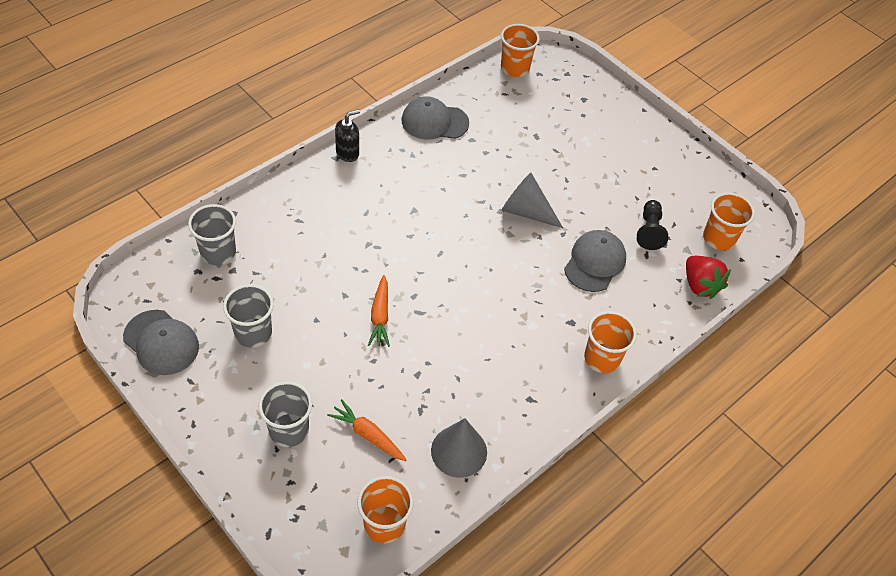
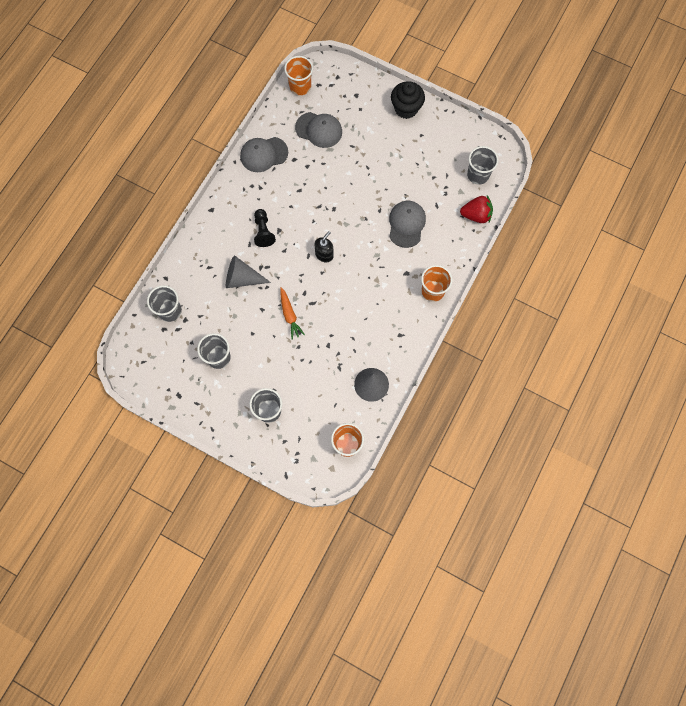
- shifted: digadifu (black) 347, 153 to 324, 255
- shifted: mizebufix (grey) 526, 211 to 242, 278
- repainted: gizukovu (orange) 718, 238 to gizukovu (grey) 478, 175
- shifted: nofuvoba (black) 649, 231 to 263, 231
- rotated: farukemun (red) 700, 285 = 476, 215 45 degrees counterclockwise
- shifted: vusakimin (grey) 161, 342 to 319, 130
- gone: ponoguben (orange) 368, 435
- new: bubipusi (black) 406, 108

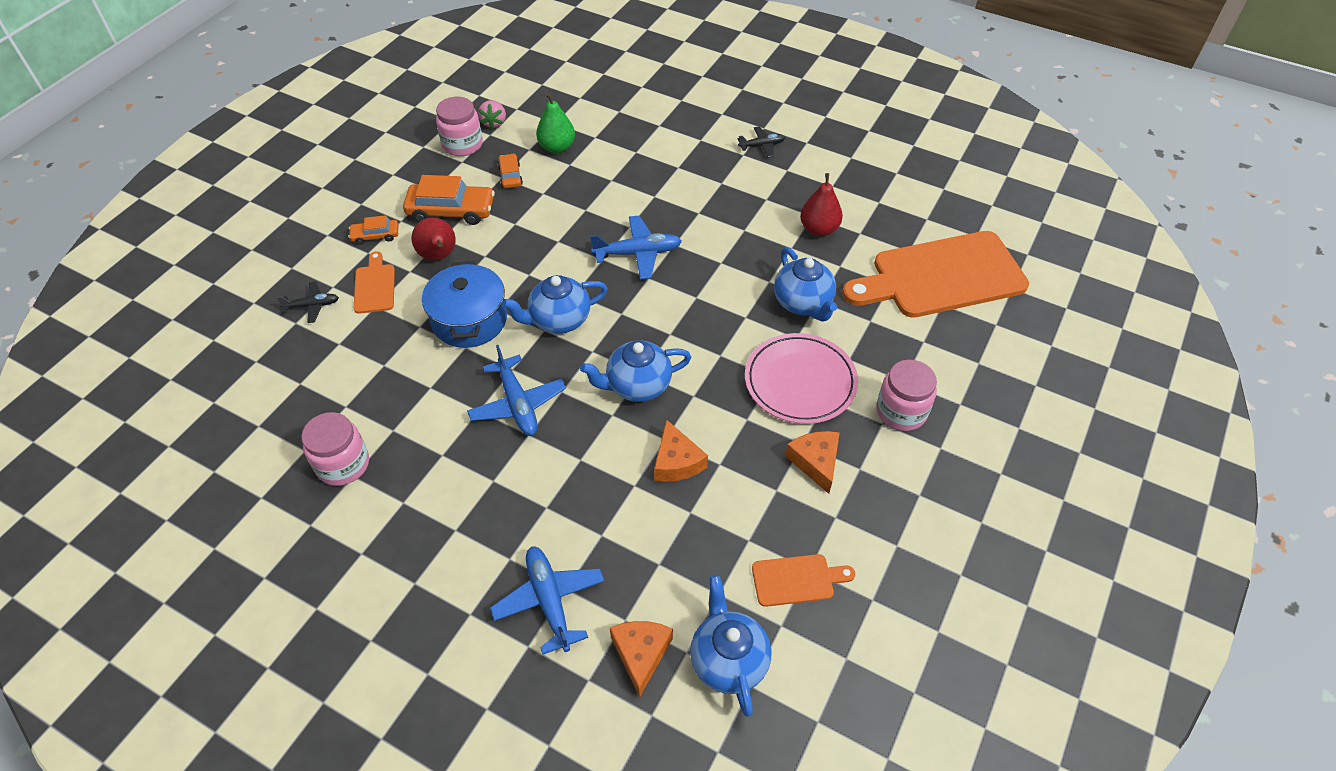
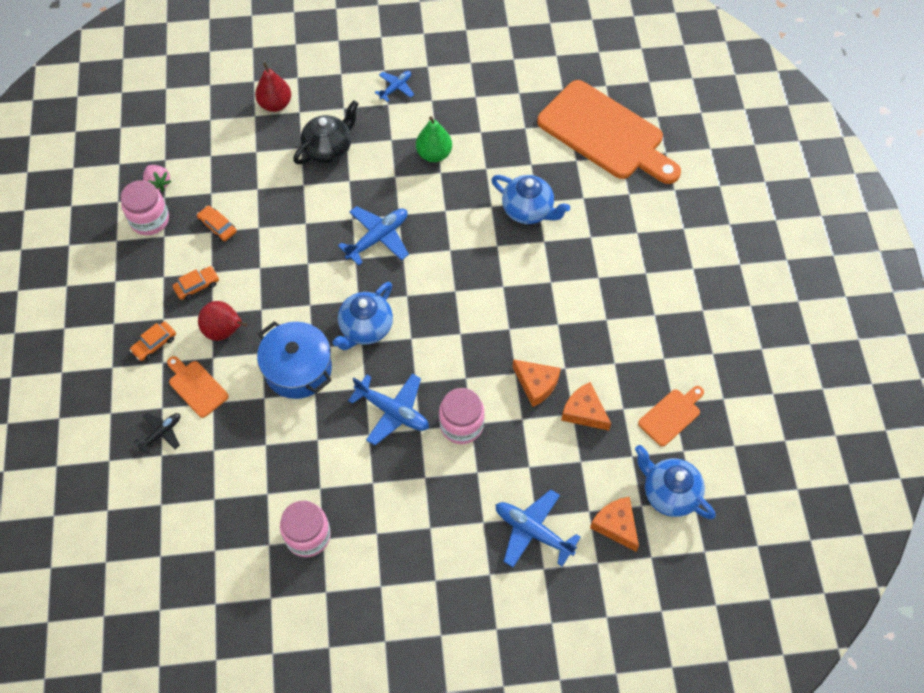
- shifted: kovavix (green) 557, 147 to 434, 154
- repainted: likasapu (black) 762, 146 to likasapu (blue) 396, 88
- shifted: kovavix (red) 819, 229 to 275, 104
- scaled: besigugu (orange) 451, 211 = 197, 286 x0.54
- rotated: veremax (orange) 941, 276 = 605, 133 90 degrees counterclockwise
- gone: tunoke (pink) 800, 381
- gone: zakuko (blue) 637, 385
- shifted: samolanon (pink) 901, 411 to 461, 425
- shifted: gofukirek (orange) 816, 462 to 584, 412
- new: zakuko (black) 329, 149

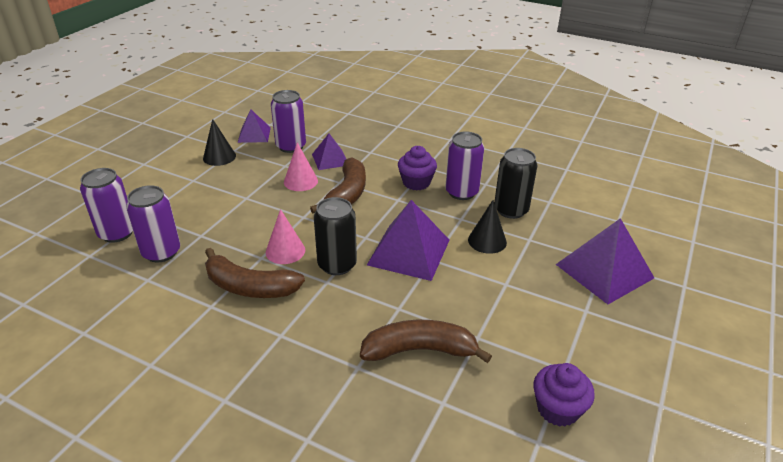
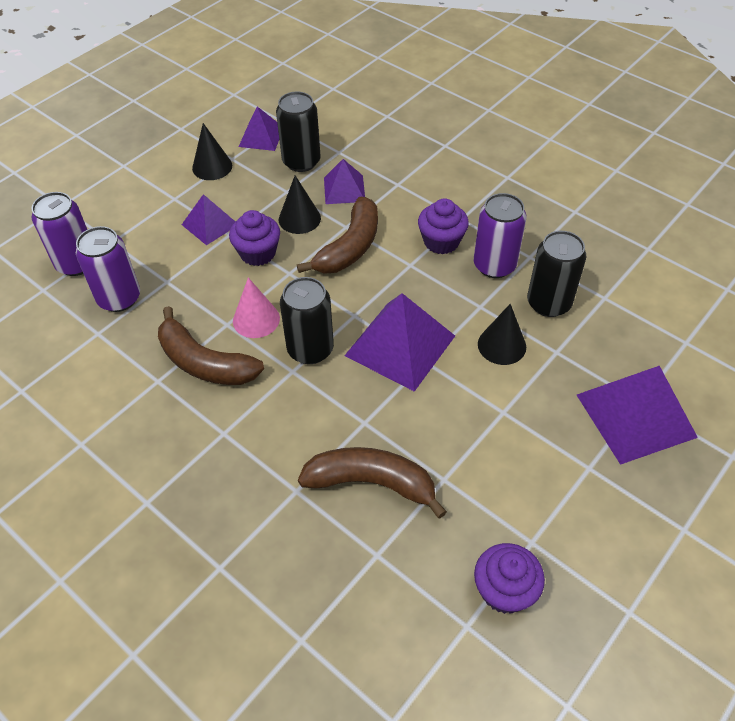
- repainted: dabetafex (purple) 291, 146 to dabetafex (black) 301, 162
- repainted: mizebufix (pink) 300, 181 to mizebufix (black) 299, 218
- new: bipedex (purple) 210, 224
- new: bubipusi (purple) 258, 253

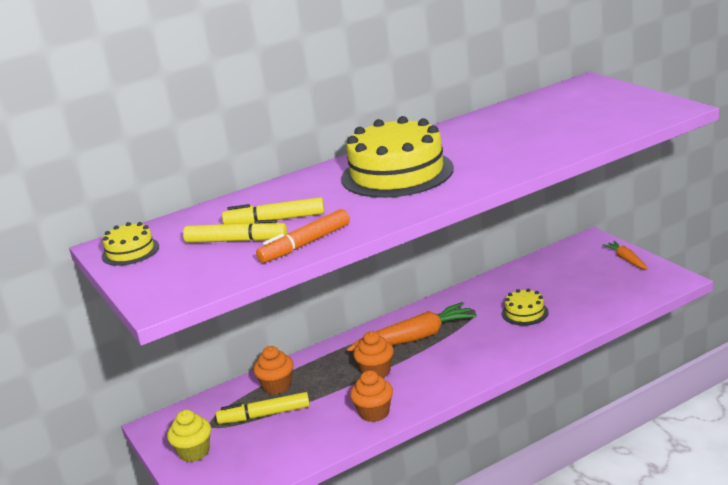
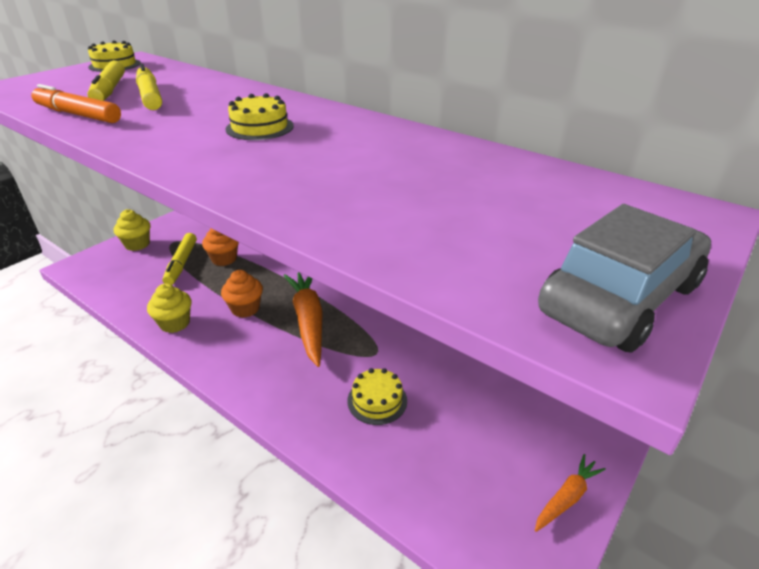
- scaled: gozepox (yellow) 397, 173 = 260, 127 x0.47
- rotated: ponoguben (orange) 415, 338 = 308, 321 150 degrees counterclockwise
- repainted: bubipusi (orange) 374, 413 to bubipusi (yellow) 175, 323
- rotated: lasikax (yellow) 265, 415 = 182, 263 150 degrees counterclockwise
- new: besigugu (grey) 619, 298

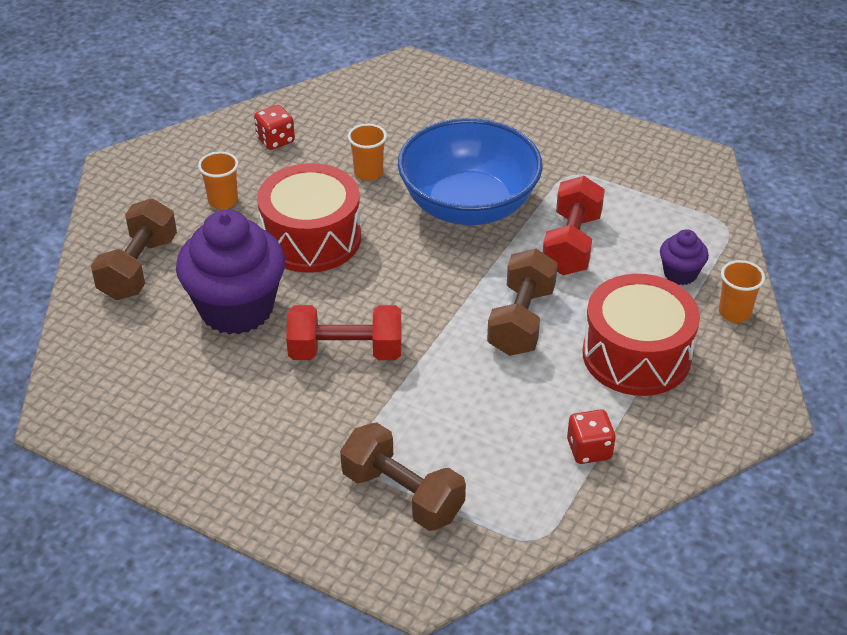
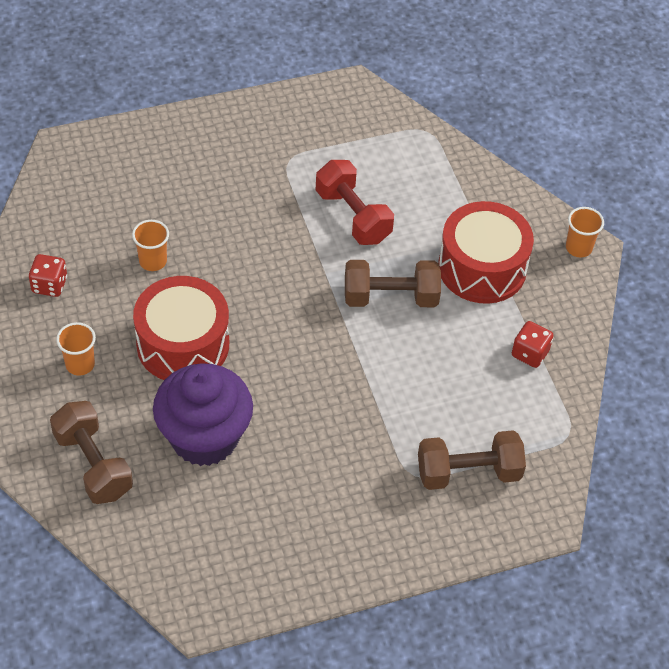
- gone: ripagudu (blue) 468, 205
- gone: bubipusi (purple) 680, 274
- rotated: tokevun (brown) 521, 320 = 390, 297 60 degrees counterclockwise
- shifted: gizukovu (orange) 734, 312 to 578, 248
- gone: tokevun (red) 345, 352

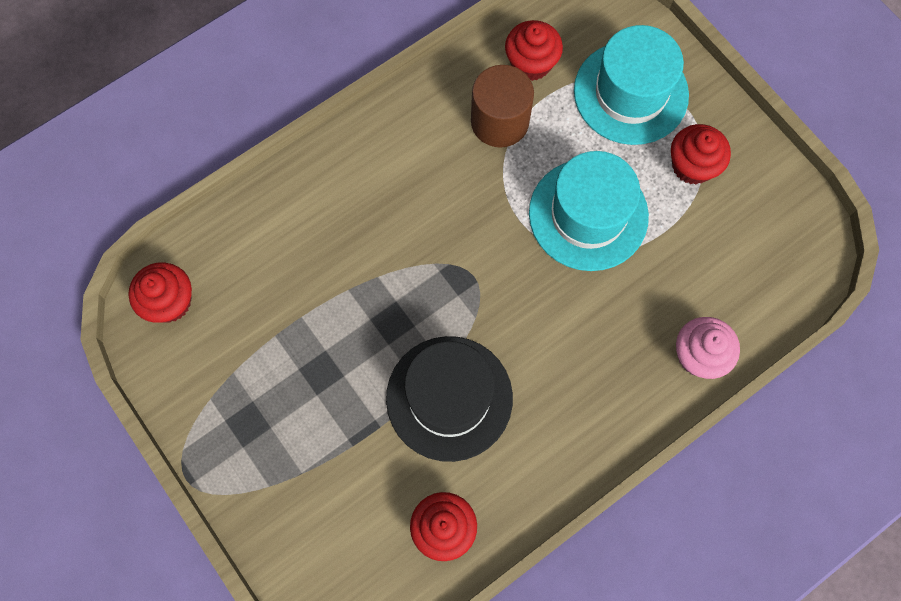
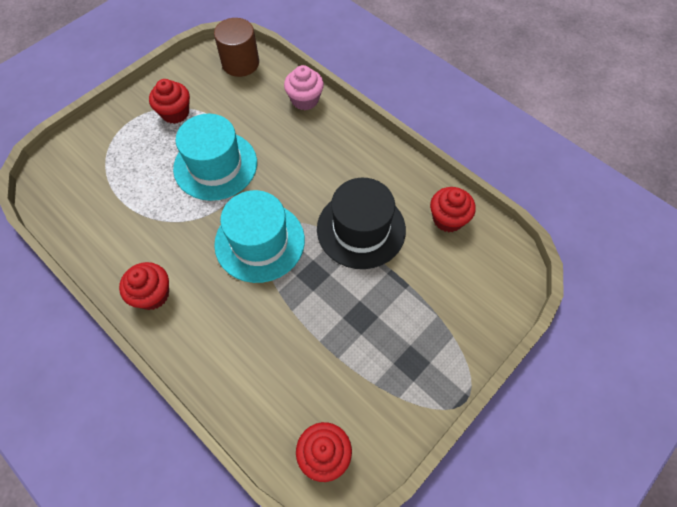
- shifted: bubipusi (red) 531, 63 to 152, 294
- shifted: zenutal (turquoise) 630, 93 to 259, 242
- shifted: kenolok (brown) 499, 121 to 240, 63

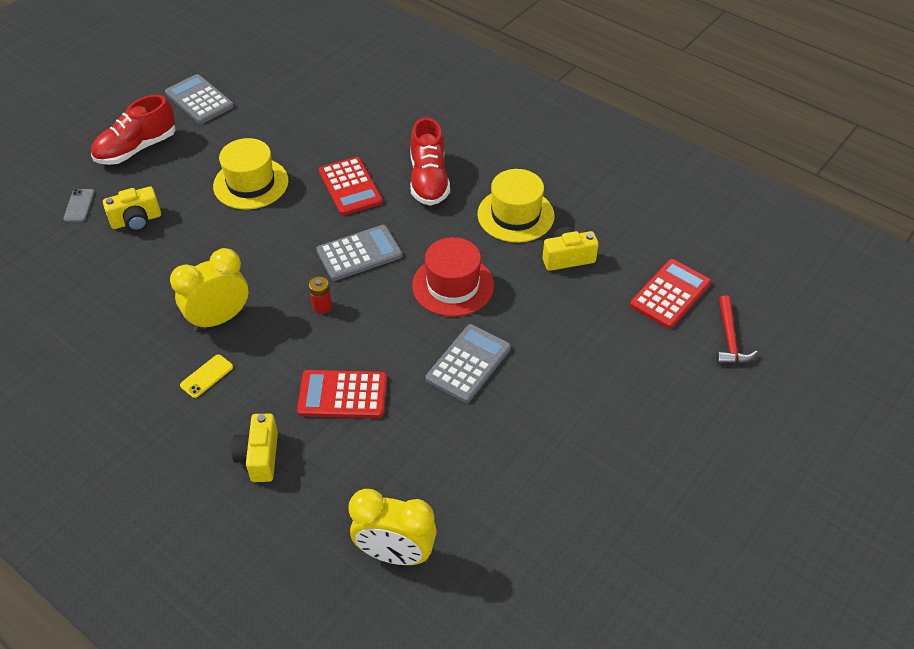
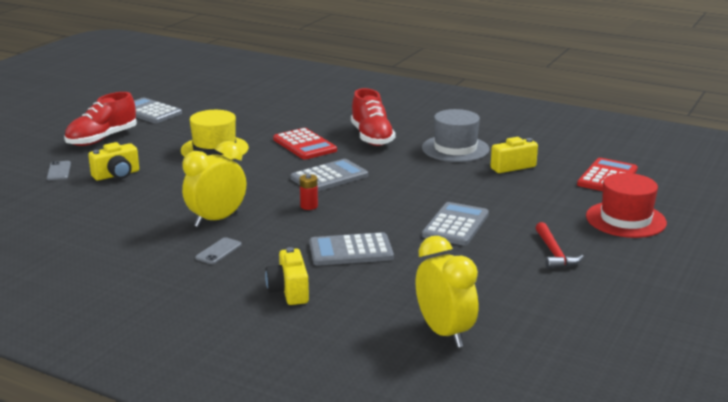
- repainted: zenutal (yellow) 515, 215 to zenutal (grey) 455, 149
- shifted: zenutal (red) 453, 285 to 625, 219
- shifted: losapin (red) 729, 339 to 554, 253
- repainted: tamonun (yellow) 207, 376 to tamonun (grey) 218, 251
- repainted: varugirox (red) 342, 395 to varugirox (grey) 351, 251
- rotated: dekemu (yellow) 395, 553 = 444, 333 120 degrees counterclockwise

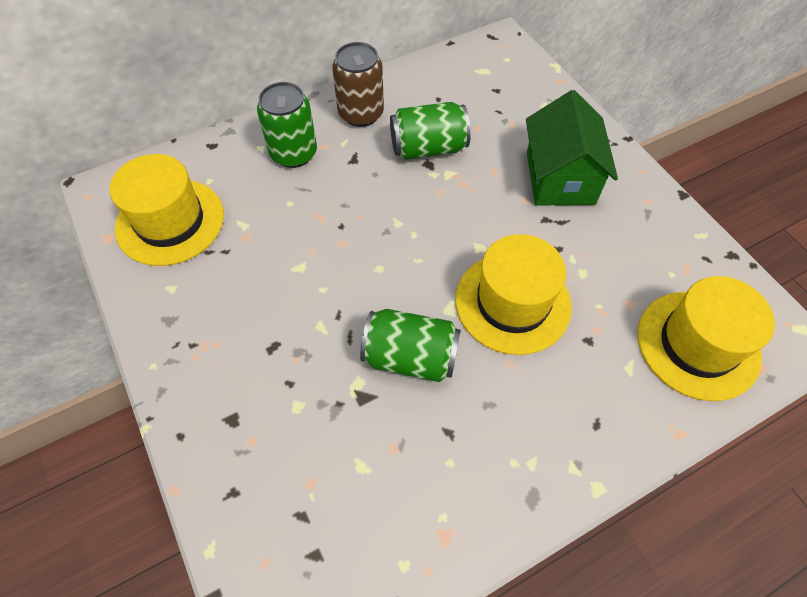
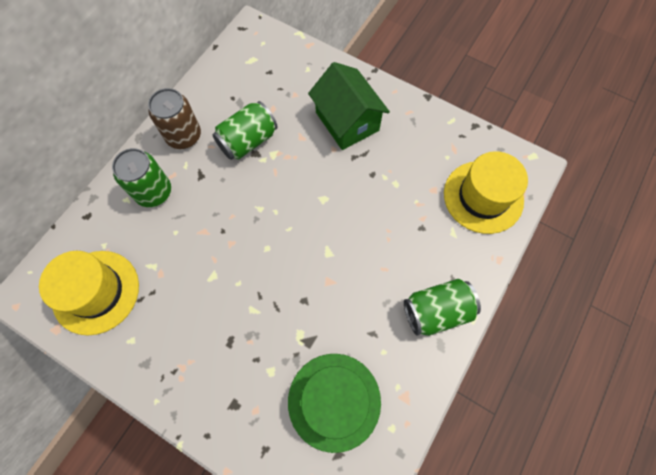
- gone: zenutal (yellow) 512, 302
- shifted: dabetafex (green) 410, 357 to 436, 311
- new: zenutal (green) 334, 401

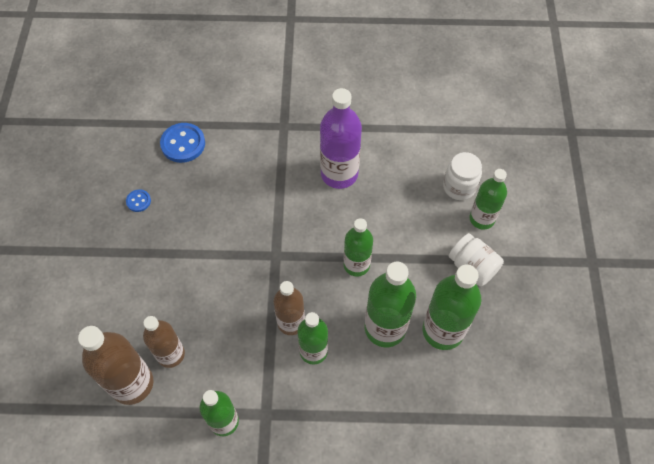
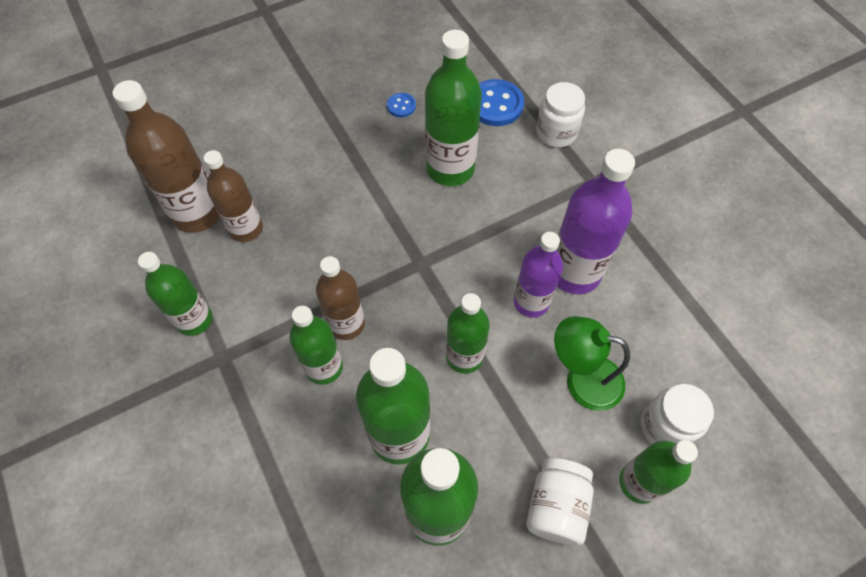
- new: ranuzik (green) 450, 168
- new: samolanon (white) 556, 133
- new: ranuzik (purple) 531, 302
- new: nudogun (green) 582, 379

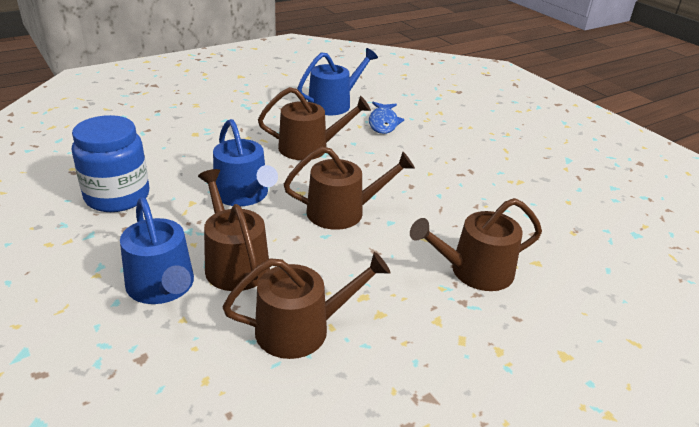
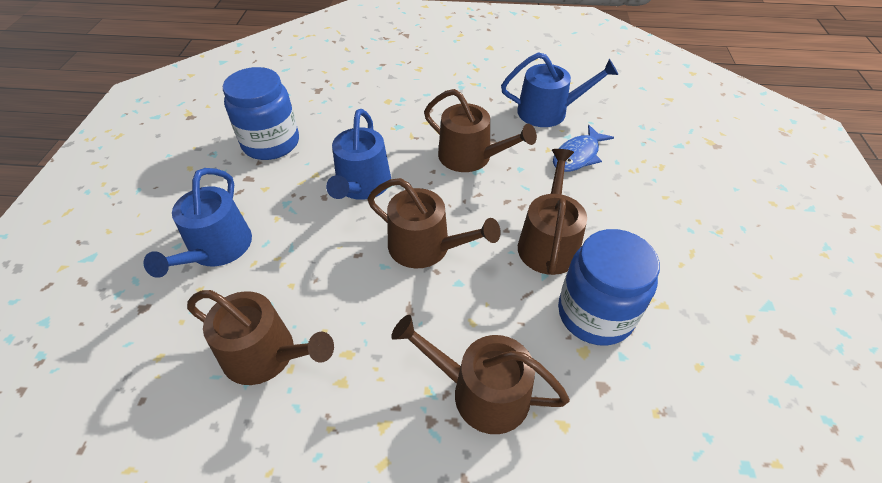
- shifted: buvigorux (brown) 234, 263 to 548, 242
- new: samolanon (blue) 595, 314

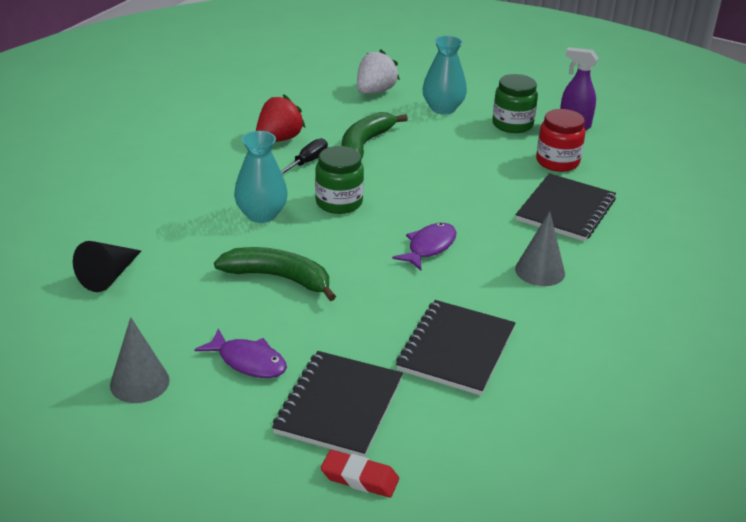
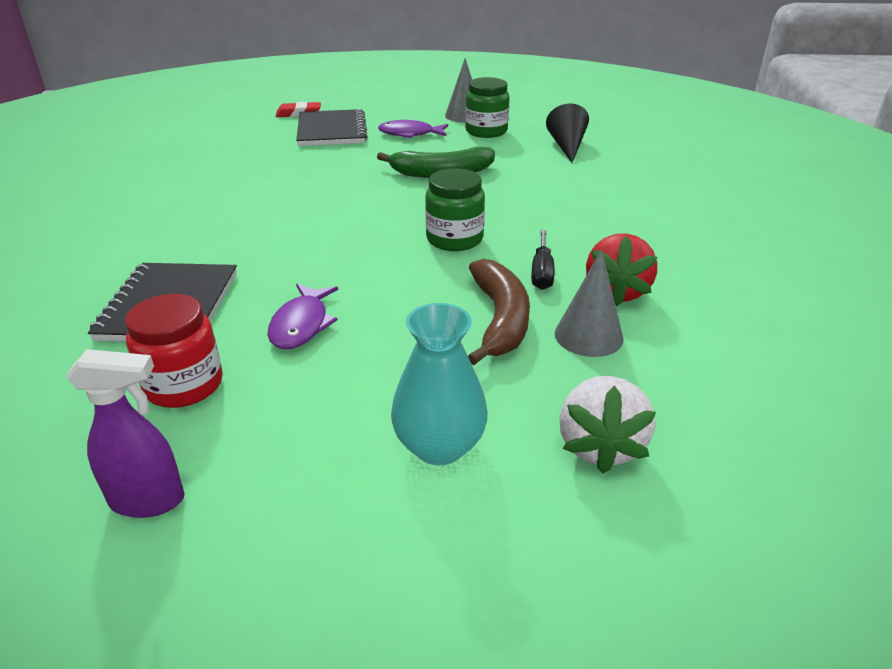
- shifted: samolanon (green) 512, 124 to 486, 131
- repainted: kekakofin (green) 364, 145 to kekakofin (brown) 500, 319
- gone: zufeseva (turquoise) 261, 214
- shifted: mizebufix (grey) 540, 271 to 588, 336
- shifted: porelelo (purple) 429, 247 to 301, 325
- gone: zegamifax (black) 456, 349

